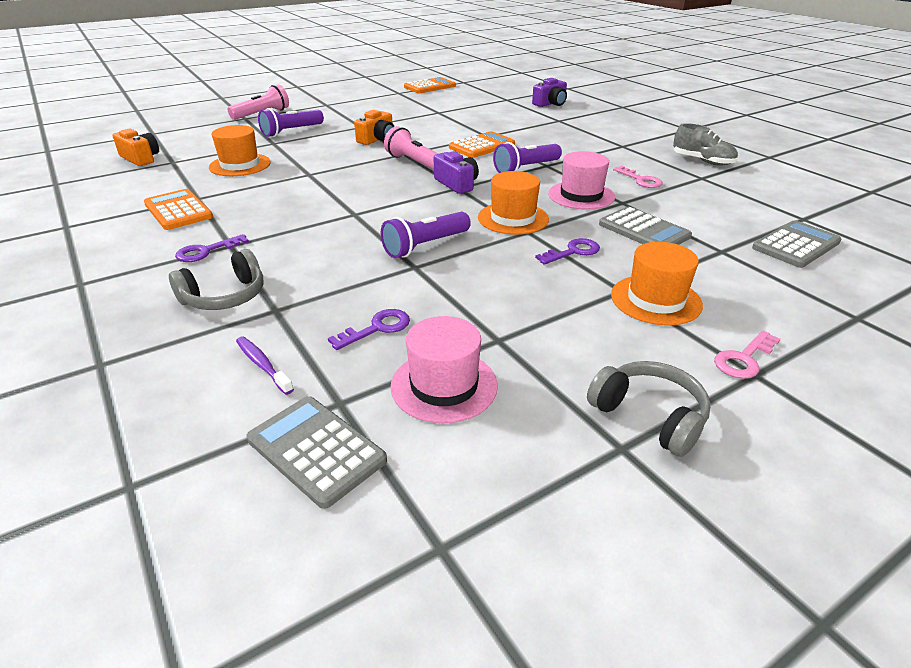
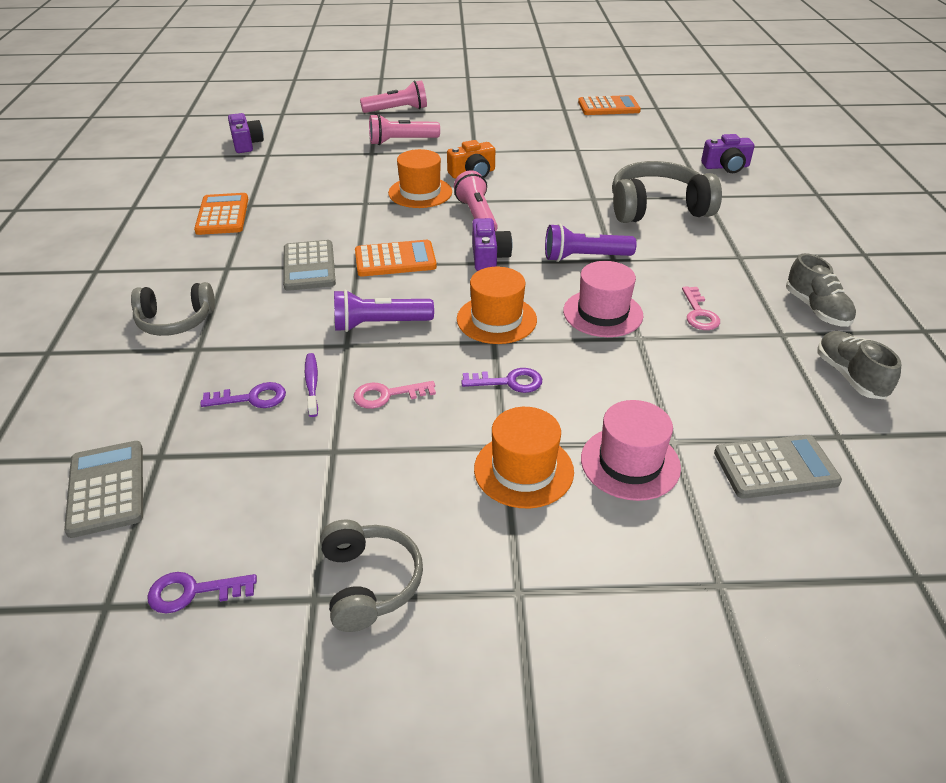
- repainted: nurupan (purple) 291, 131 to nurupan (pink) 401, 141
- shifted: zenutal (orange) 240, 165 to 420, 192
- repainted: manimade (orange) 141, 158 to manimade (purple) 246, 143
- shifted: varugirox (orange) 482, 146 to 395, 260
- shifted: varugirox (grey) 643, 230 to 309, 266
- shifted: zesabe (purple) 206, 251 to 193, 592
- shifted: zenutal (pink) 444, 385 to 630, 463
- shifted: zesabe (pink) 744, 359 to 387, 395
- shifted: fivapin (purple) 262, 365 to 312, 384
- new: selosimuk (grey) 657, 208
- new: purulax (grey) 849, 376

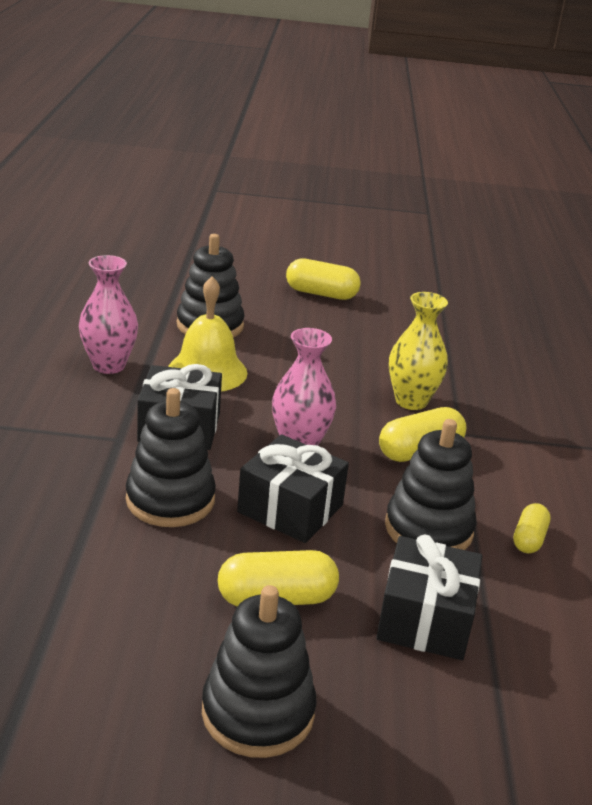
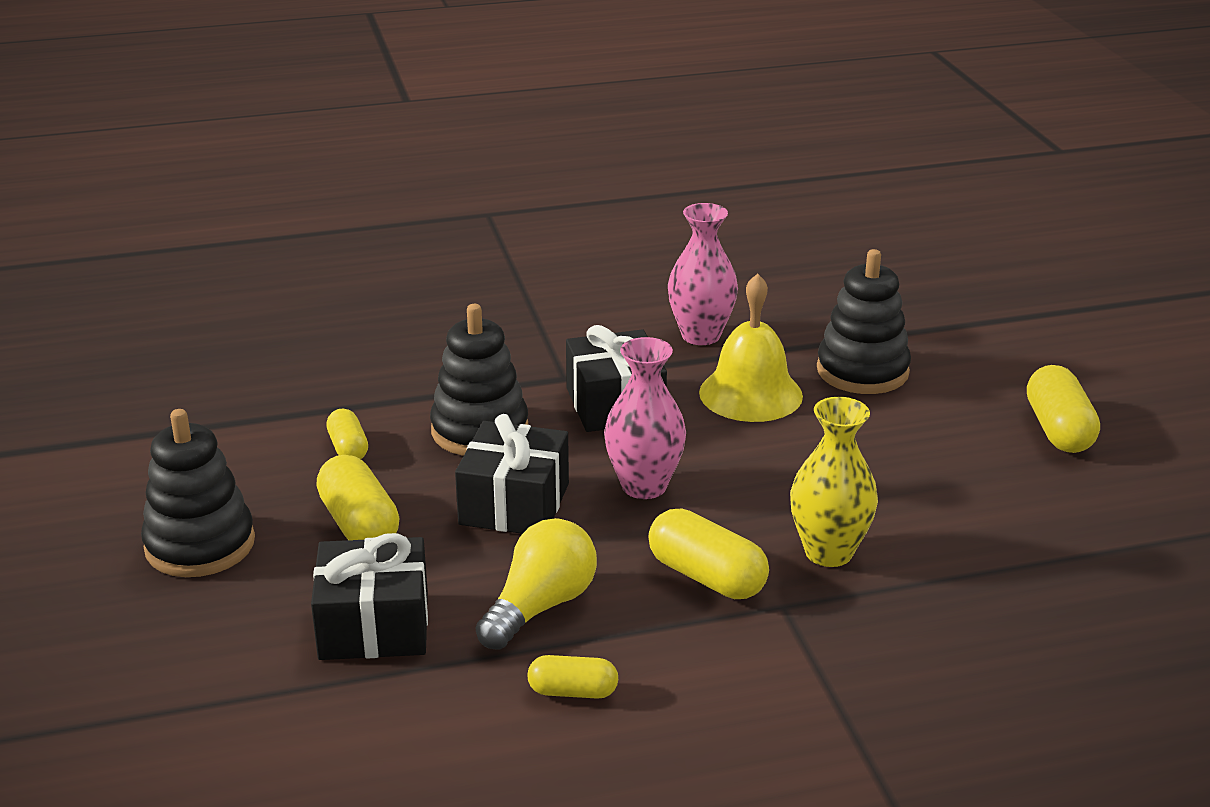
- swapped: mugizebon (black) 428, 529 to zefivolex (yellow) 540, 606
- new: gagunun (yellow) 348, 448

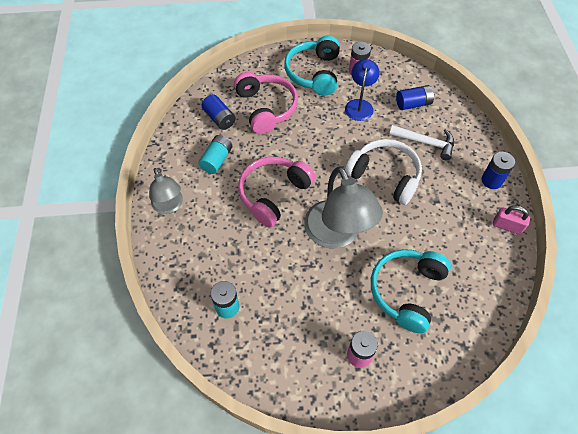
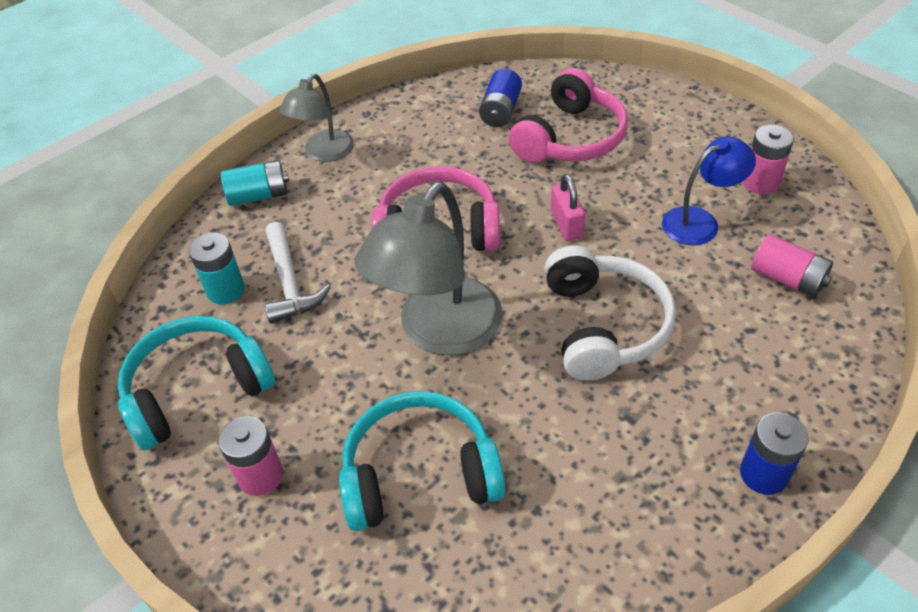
- shifted: selosimuk (turquoise) 314, 73 to 197, 390
- repainted: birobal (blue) 413, 104 to birobal (pink) 787, 279
- shifted: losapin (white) 425, 143 to 289, 282
- shifted: birobal (turquoise) 216, 160 to 259, 195
- shifted: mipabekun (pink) 507, 226 to 566, 224

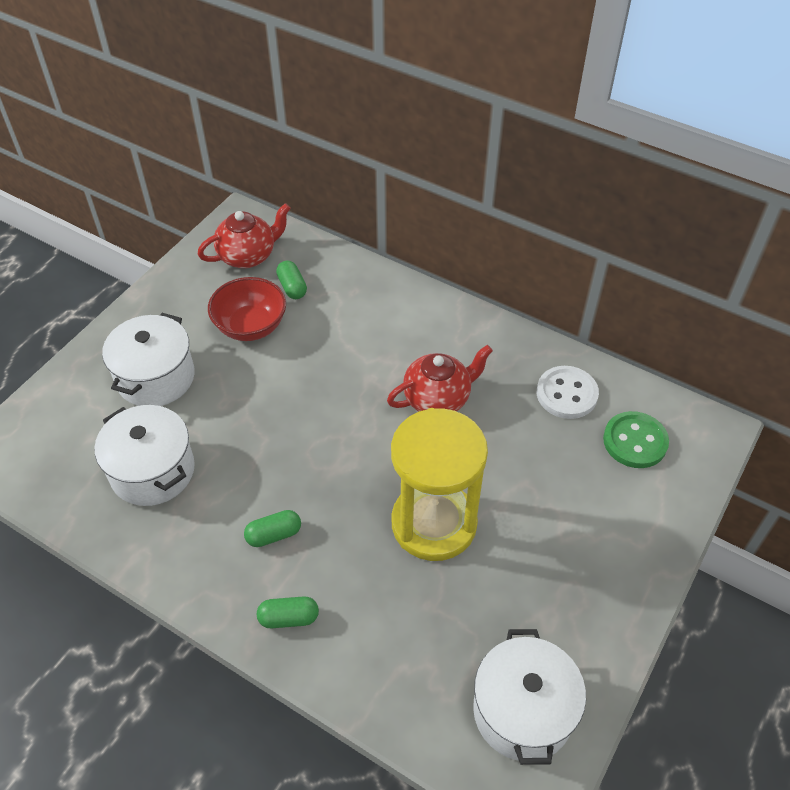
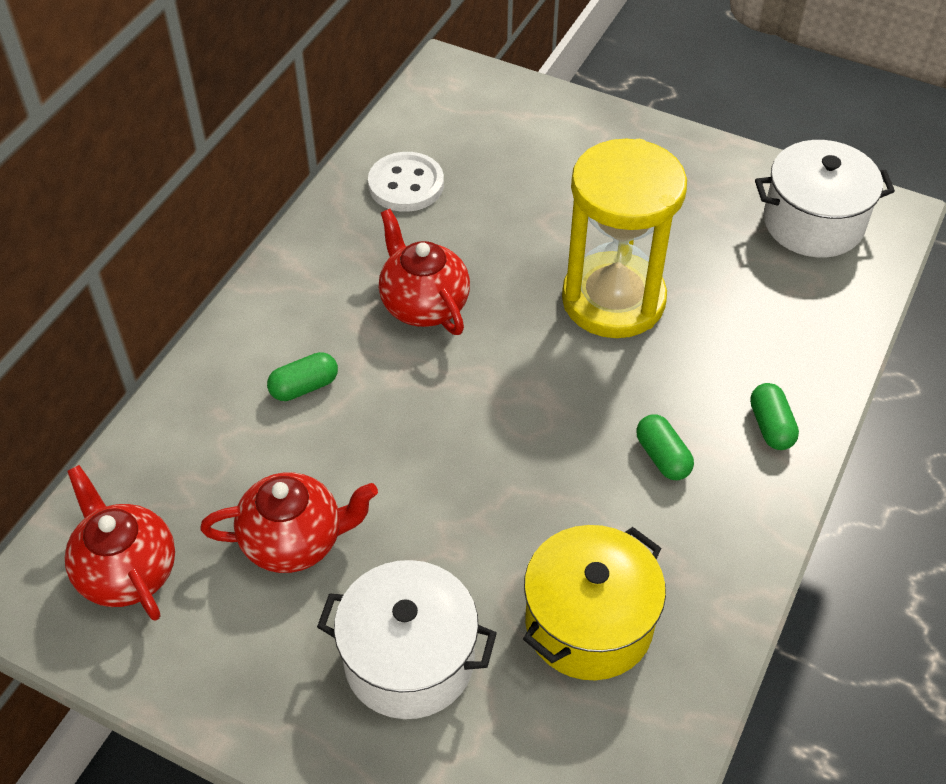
- shifted: gagunun (green) 292, 287 to 304, 387
- swapped: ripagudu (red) 251, 326 to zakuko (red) 294, 541
- repainted: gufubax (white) 153, 471 to gufubax (yellow) 588, 623
- gone: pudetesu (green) 635, 441

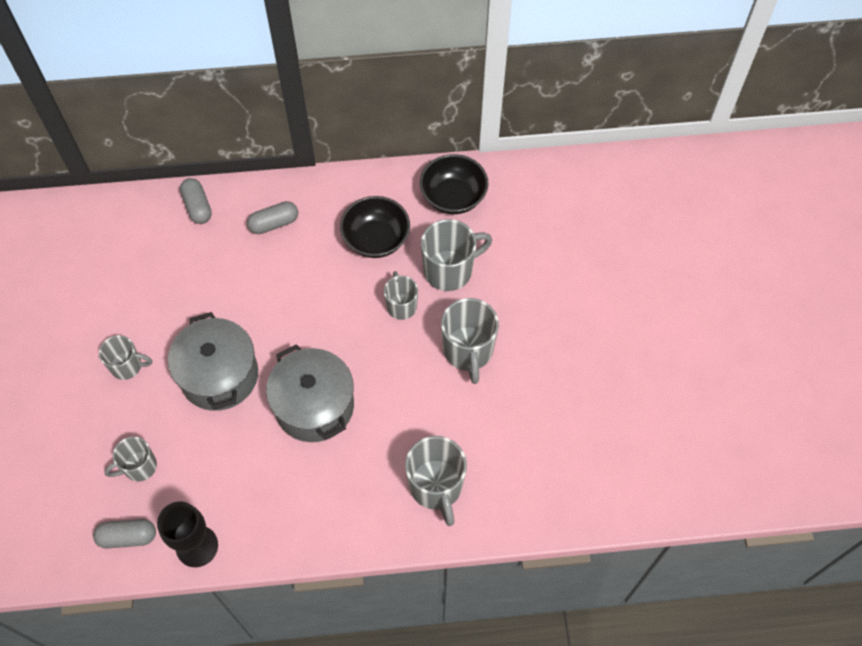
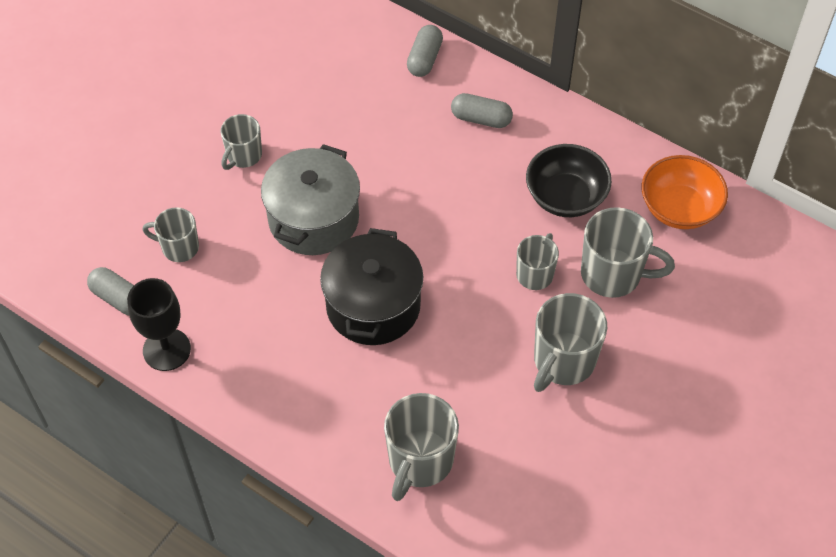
- repainted: ripagudu (black) 453, 197 to ripagudu (orange) 679, 208
- rotated: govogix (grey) 127, 366 = 243, 155 75 degrees clockwise
- repainted: gufubax (grey) 314, 406 to gufubax (black) 373, 305

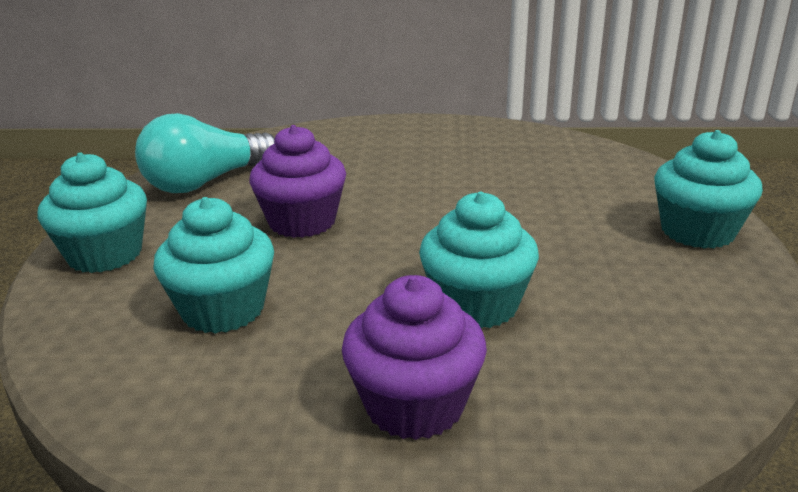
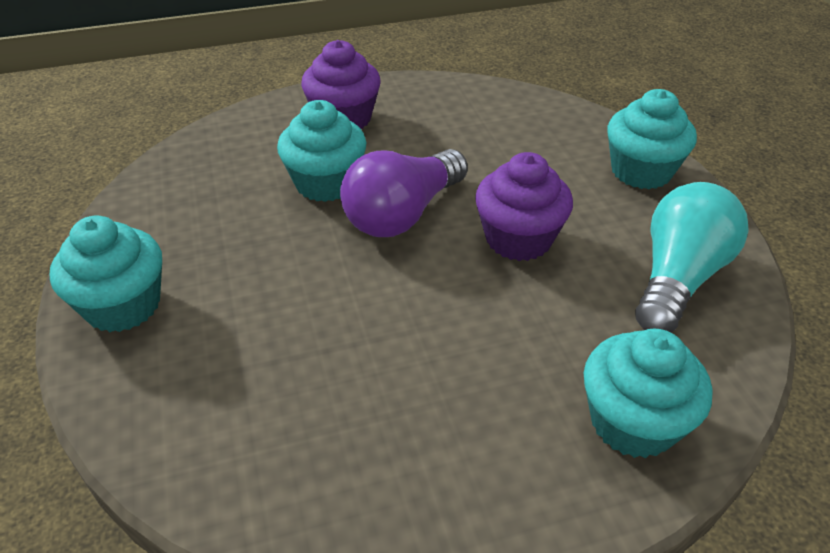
- shifted: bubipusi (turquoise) 223, 310 to 632, 422
- new: zefivolex (purple) 402, 214

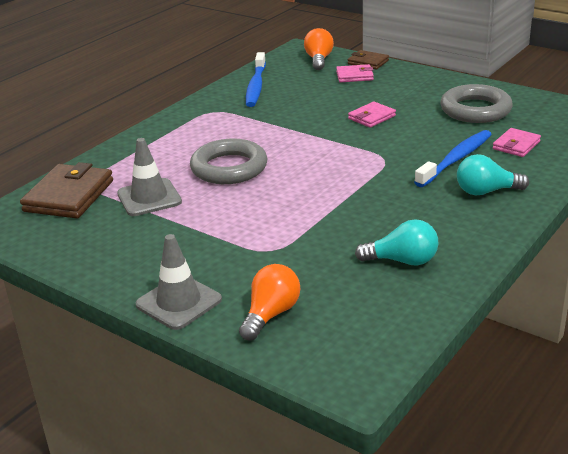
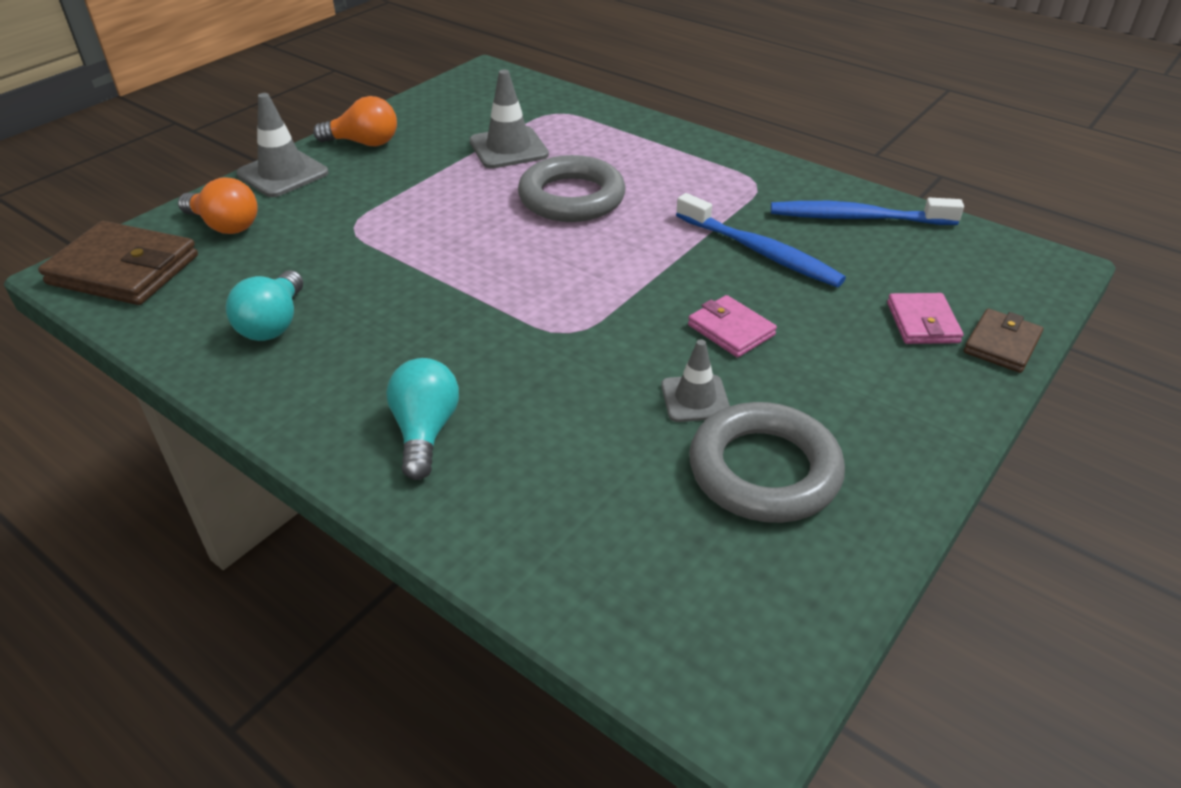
- shifted: zefivolex (orange) 319, 60 to 364, 143
- gone: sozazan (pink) 516, 145
- shifted: fivapin (blue) 456, 159 to 760, 251
- shifted: sozazan (brown) 69, 196 to 124, 270
- new: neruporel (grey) 695, 399

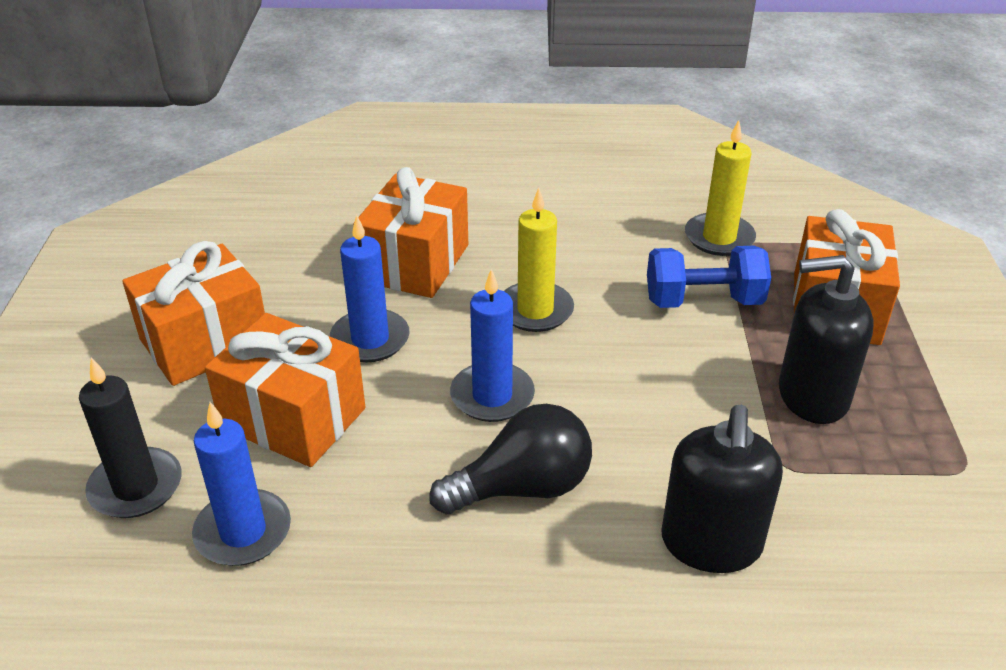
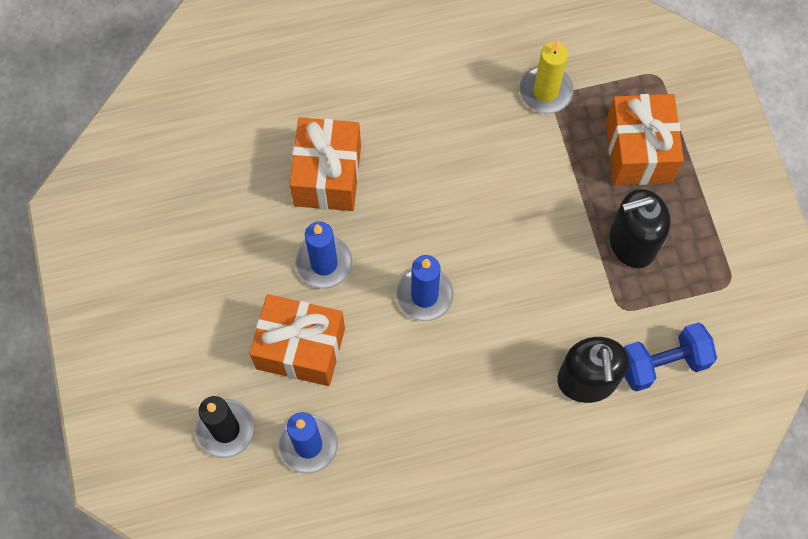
- gone: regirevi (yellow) 535, 310
- gone: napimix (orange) 205, 342
- shifted: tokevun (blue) 703, 301 to 662, 363
- gone: zefivolex (black) 522, 487

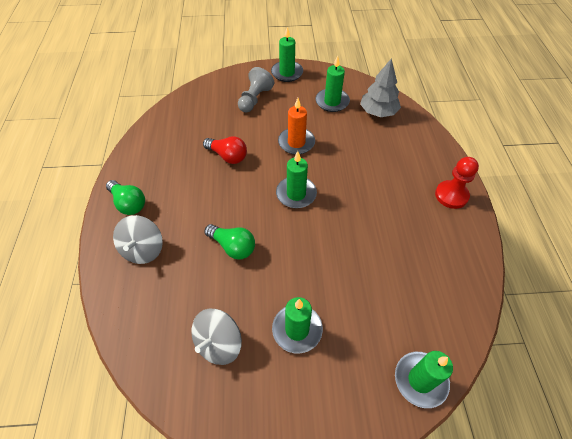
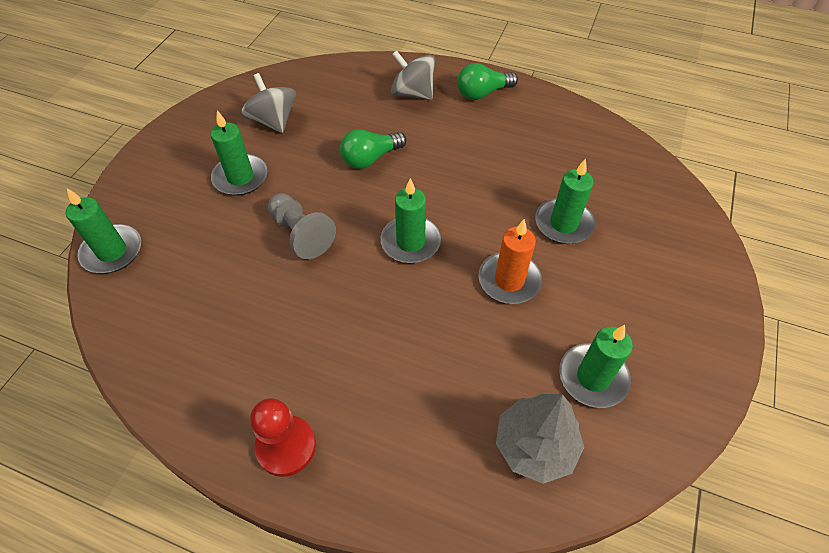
- shifted: regirevi (green) 287, 73 to 563, 224
- shifted: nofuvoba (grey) 255, 99 to 301, 234
- gone: zefivolex (red) 228, 156

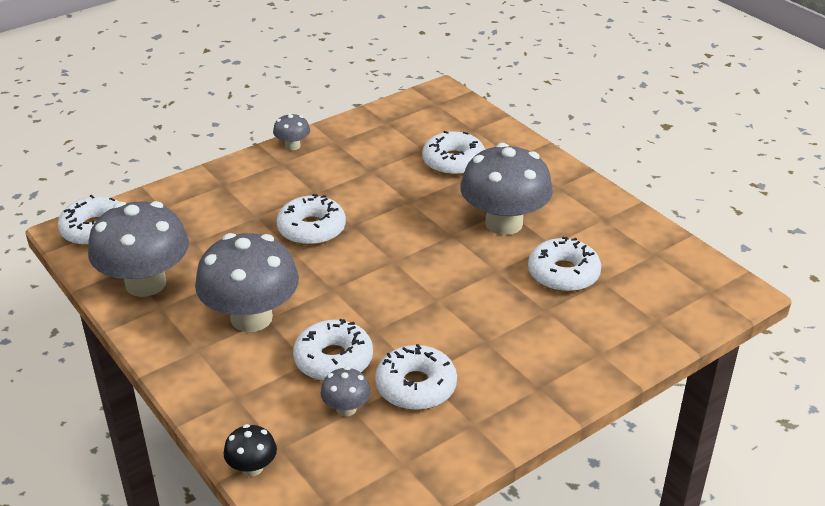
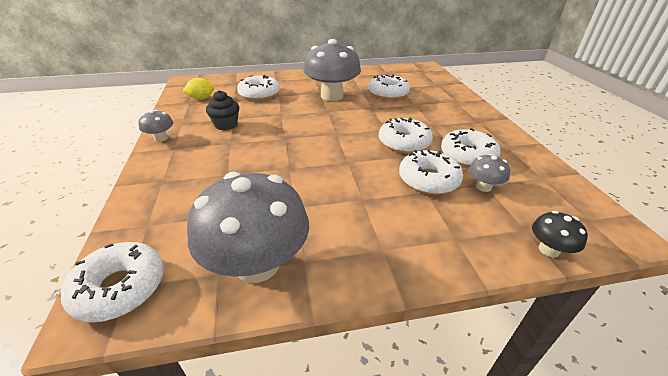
- shifted: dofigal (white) 311, 229 to 404, 142
- gone: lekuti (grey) 251, 318
- new: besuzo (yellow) 201, 98
- new: bubipusi (black) 226, 125

